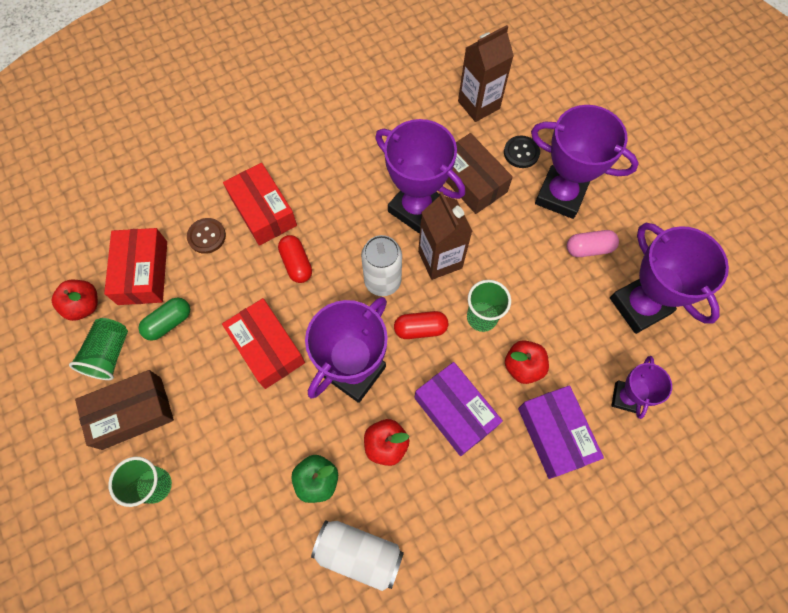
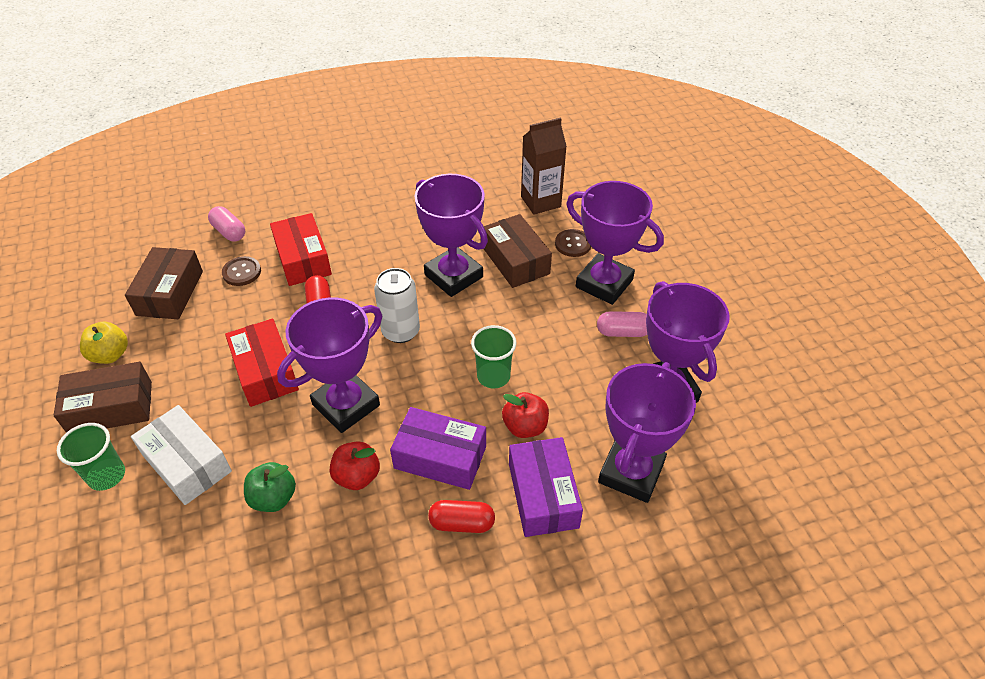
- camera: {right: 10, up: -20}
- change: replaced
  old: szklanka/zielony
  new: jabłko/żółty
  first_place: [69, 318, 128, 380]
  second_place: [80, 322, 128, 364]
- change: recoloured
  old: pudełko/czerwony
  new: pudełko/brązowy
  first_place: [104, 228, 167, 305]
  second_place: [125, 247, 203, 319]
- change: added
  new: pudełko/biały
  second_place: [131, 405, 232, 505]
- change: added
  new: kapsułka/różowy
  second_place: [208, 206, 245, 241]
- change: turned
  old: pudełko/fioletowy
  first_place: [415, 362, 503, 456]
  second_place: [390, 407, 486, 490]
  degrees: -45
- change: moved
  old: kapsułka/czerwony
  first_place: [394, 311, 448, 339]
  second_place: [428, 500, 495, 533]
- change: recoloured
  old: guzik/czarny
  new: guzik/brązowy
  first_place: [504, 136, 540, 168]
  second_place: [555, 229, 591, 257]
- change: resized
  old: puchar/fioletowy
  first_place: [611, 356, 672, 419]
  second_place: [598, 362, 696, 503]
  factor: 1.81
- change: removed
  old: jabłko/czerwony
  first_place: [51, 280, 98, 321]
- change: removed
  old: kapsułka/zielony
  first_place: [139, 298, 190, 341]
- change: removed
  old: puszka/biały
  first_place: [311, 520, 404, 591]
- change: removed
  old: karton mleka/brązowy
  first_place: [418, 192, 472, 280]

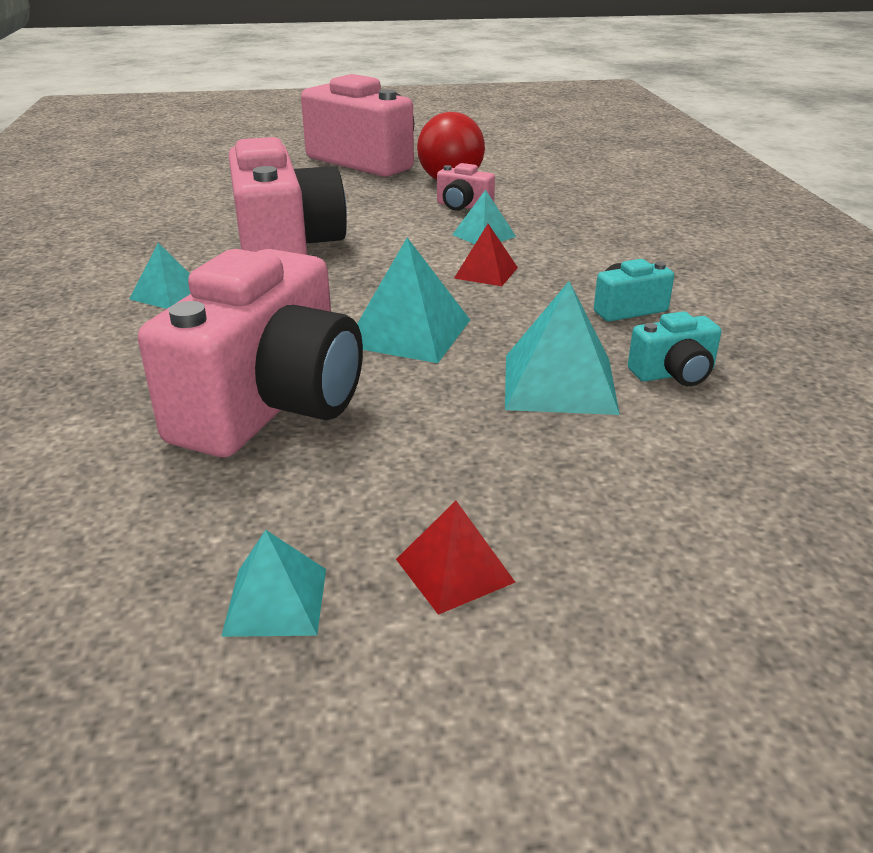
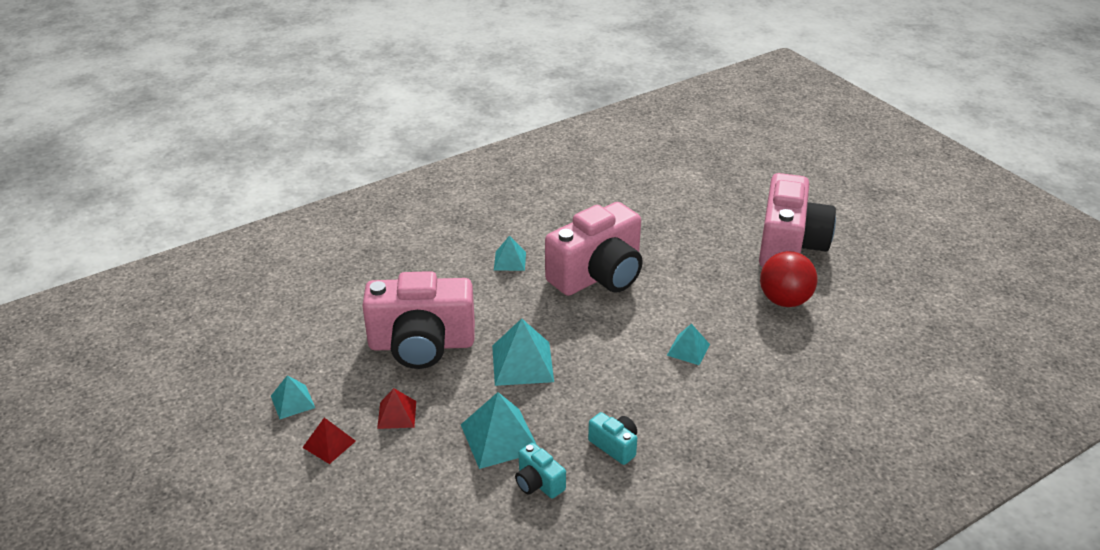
- camera: {right: 65, up: 5}
- change: moved
  old: piramida/czerwony
  first_place: [454, 224, 518, 286]
  second_place: [377, 388, 416, 429]
- change: removed
  old: aparat fotograficzny/różowy
  first_place: [437, 163, 495, 211]

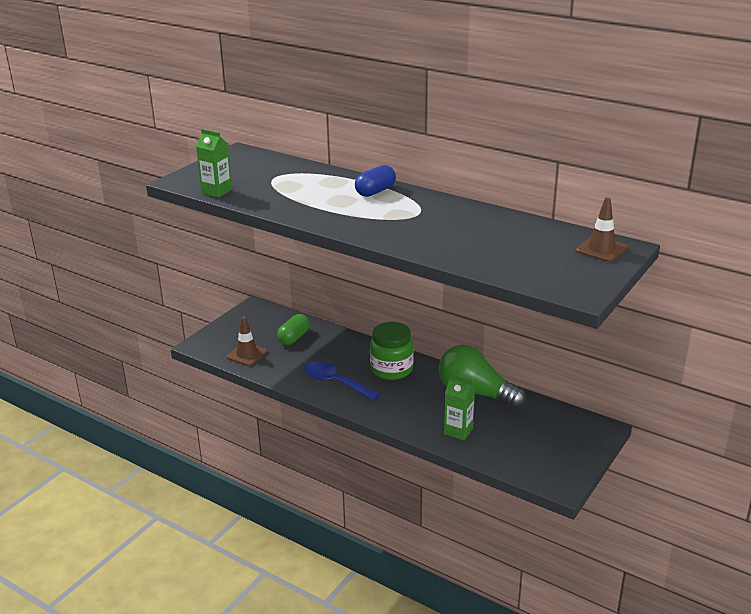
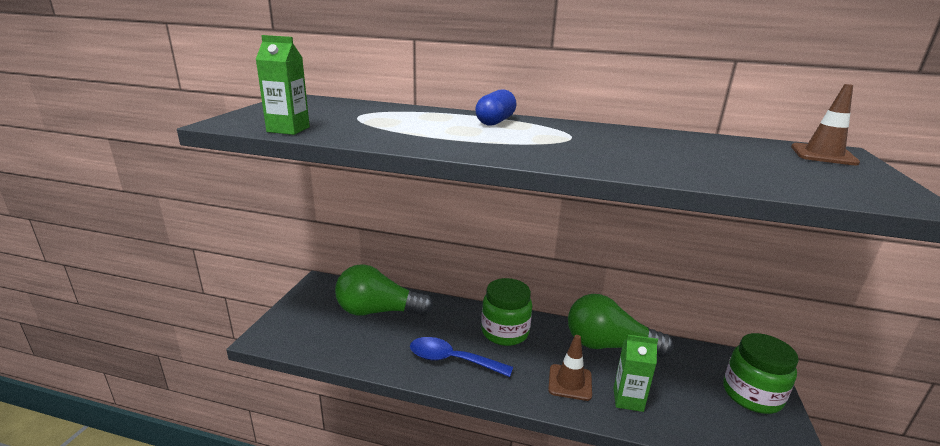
- camera: {right: -20, up: -5}
- change: replaced
  old: kapsułka/zielony
  new: żarówka/zielony
  first_place: [277, 314, 310, 345]
  second_place: [335, 264, 433, 316]
- change: moved
  old: pachołek/brązowy
  first_place: [227, 316, 268, 366]
  second_place: [548, 335, 592, 401]
- change: added
  new: słoik/zielony
  second_place: [723, 333, 799, 414]

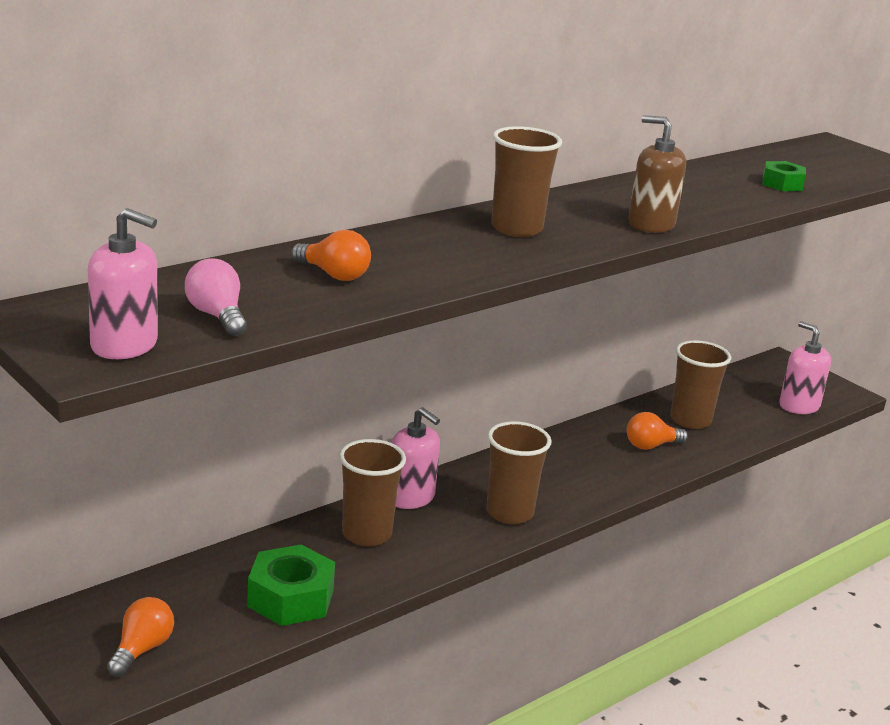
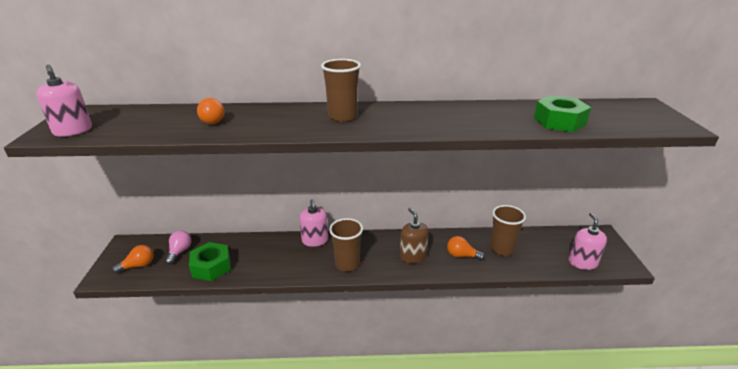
- camera: {right: 40, up: 5}
- change: moved
  old: żarówka/różowy
  first_place: [185, 258, 247, 336]
  second_place: [165, 230, 191, 265]
- change: moved
  old: dozownik mydła/brązowy
  first_place: [628, 115, 686, 233]
  second_place: [400, 208, 429, 264]
- change: resized
  old: nakrętka/zielony
  first_place: [762, 161, 806, 191]
  second_place: [534, 95, 591, 132]
  factor: 1.65
- change: removed
  old: szklanka/brązowy
  first_place: [339, 439, 406, 546]

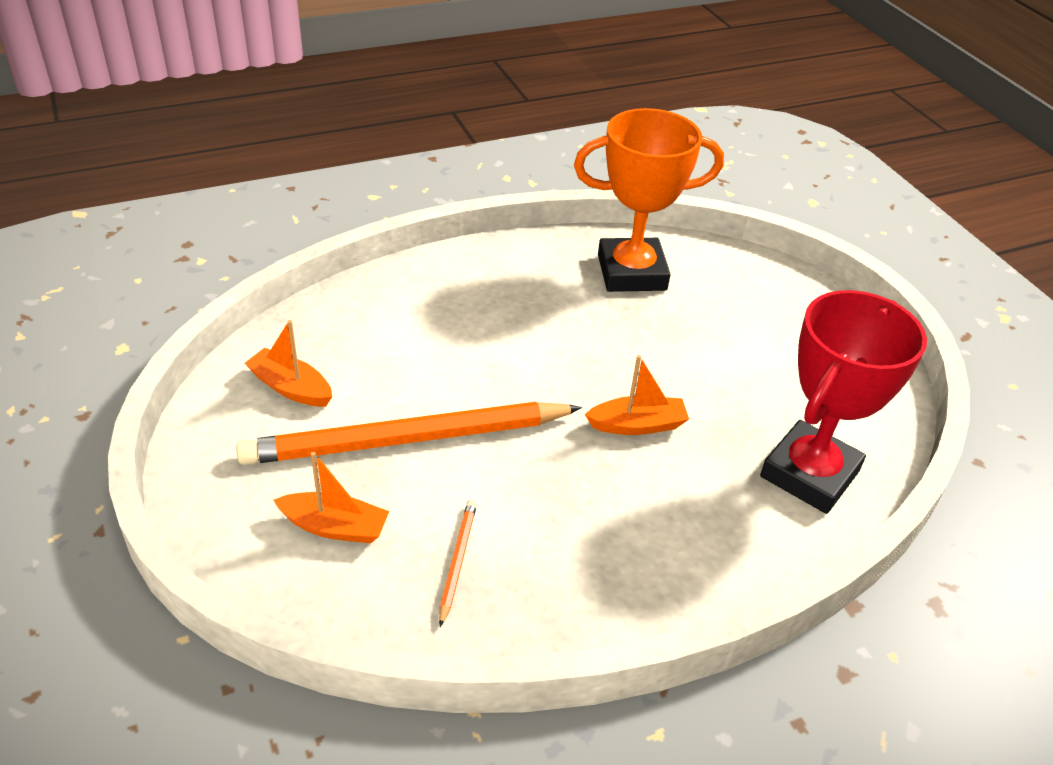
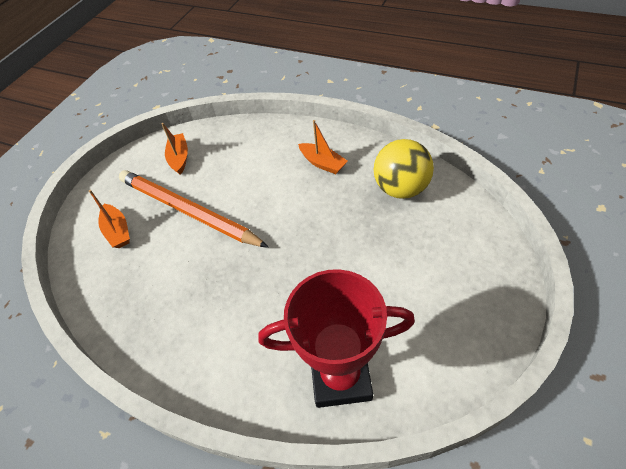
- camera: {right: 55, up: 10}
- change: moved
  old: łódka/pomarańczowy
  first_place: [585, 355, 689, 435]
  second_place: [298, 120, 348, 174]
- change: replaced
  old: puchar/pomarańczowy
  new: piłka/żółty
  first_place: [574, 108, 724, 292]
  second_place: [374, 139, 434, 199]
- change: removed
  old: ołówek/pomarańczowy
  first_place: [439, 500, 477, 627]

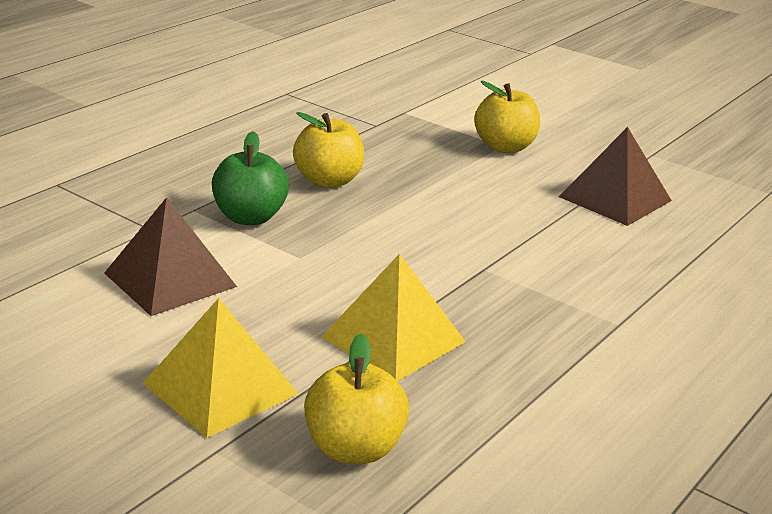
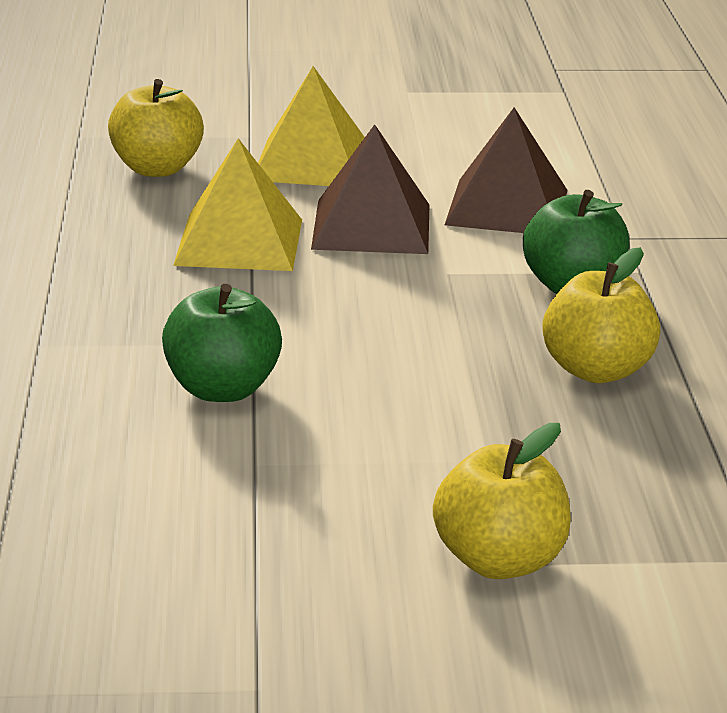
- camera: {right: 140, up: 0}
- change: added
  new: jabłko/zielony
  second_place: [162, 284, 282, 402]
- change: moved
  old: piramida/brązowy
  first_place: [559, 127, 672, 226]
  second_place: [311, 124, 429, 254]

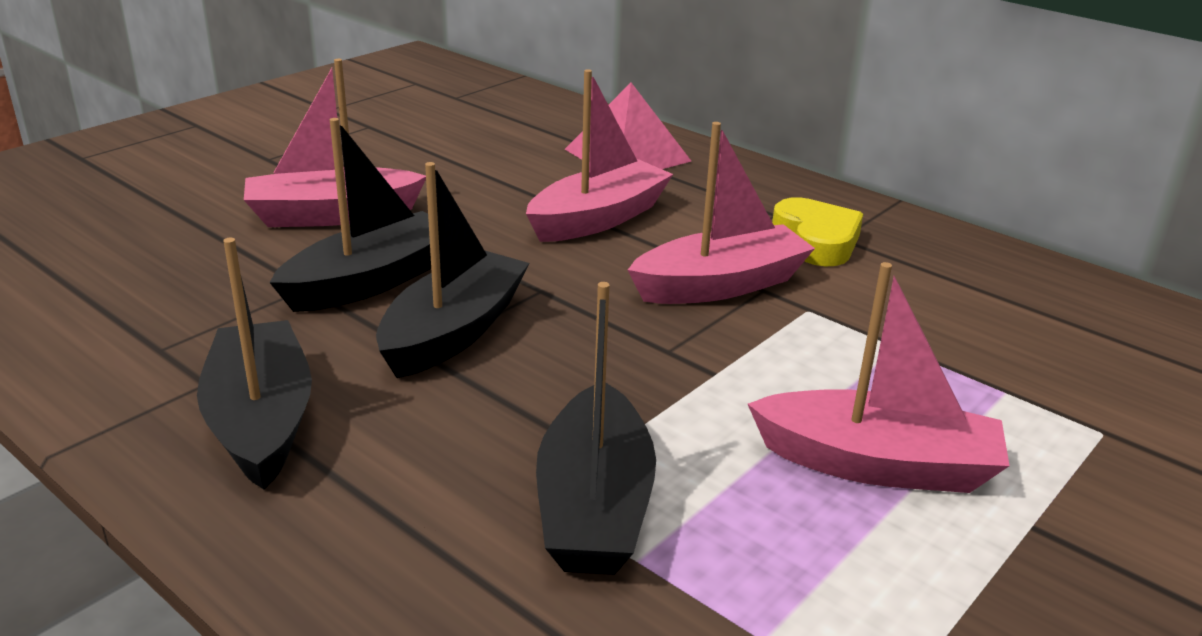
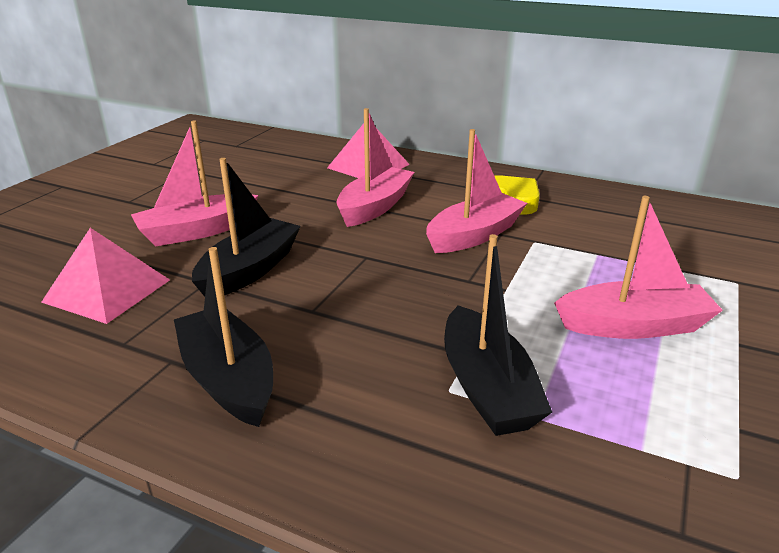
- camera: {right: -15, up: 0}
- change: added
  new: piramida/różowy
  second_place: [41, 228, 170, 324]
- change: removed
  old: łódka/czarny
  first_place: [376, 162, 529, 378]

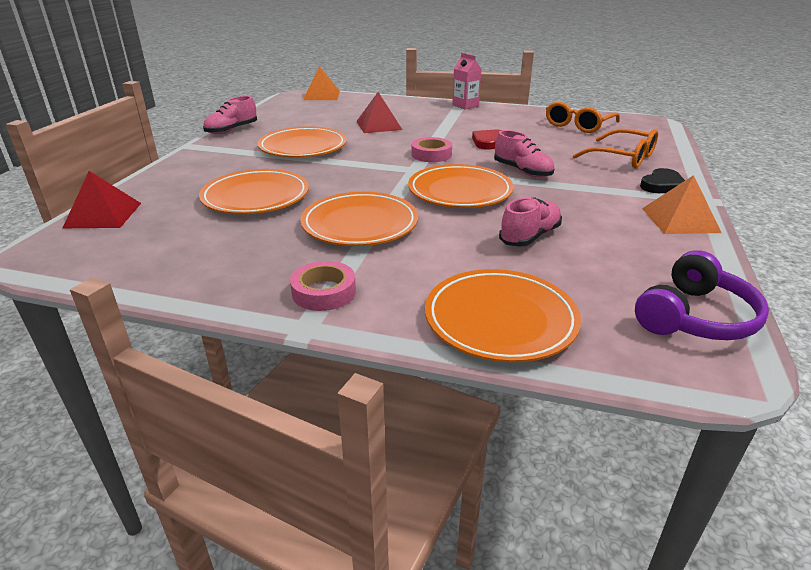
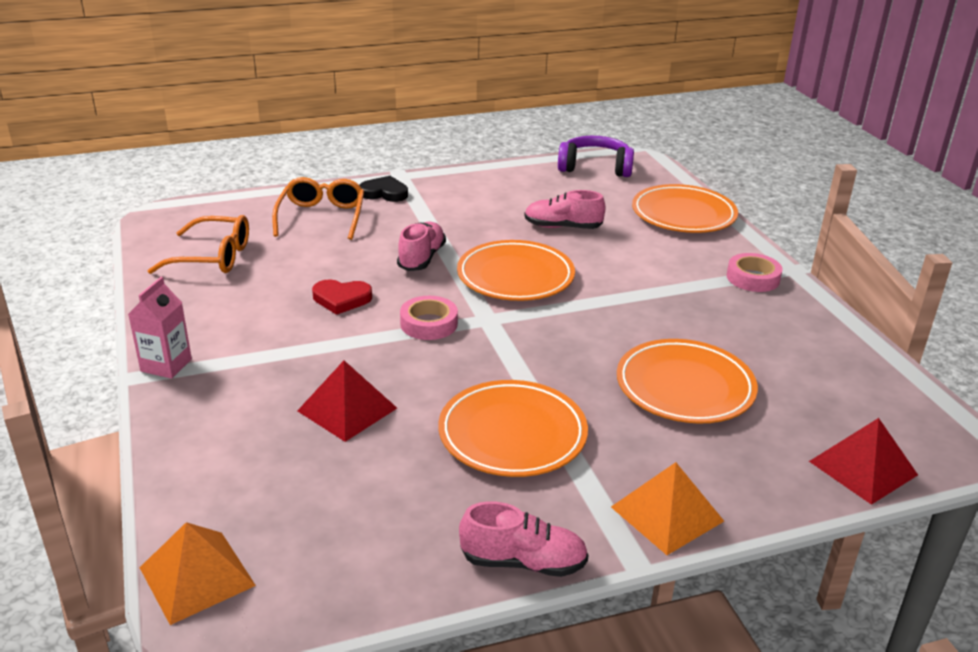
- camera: {right: -125, up: 0}
- change: moved
  old: piramida/pomarańczowy
  first_place: [642, 175, 722, 234]
  second_place: [611, 462, 724, 555]
- change: removed
  old: talerz/pomarańczowy
  first_place: [300, 192, 418, 246]

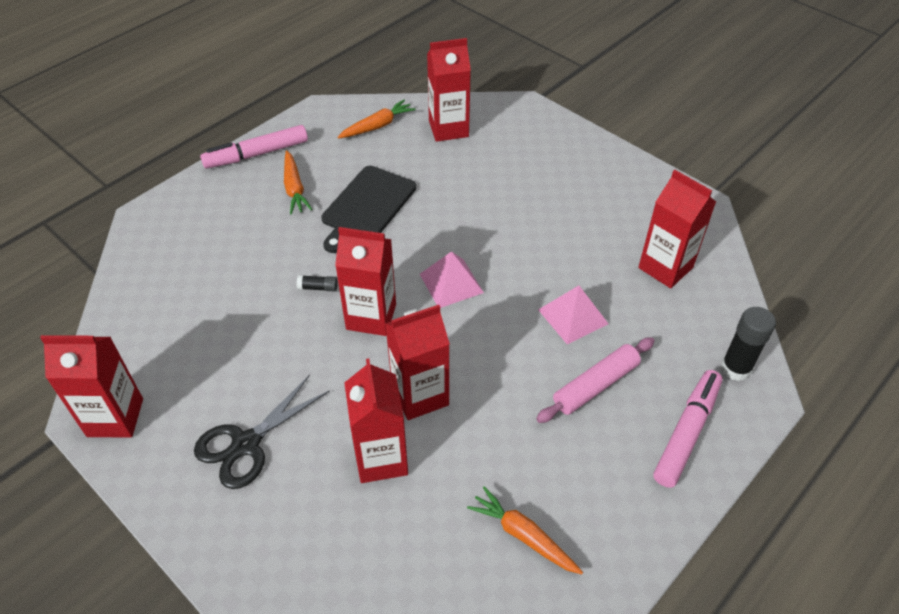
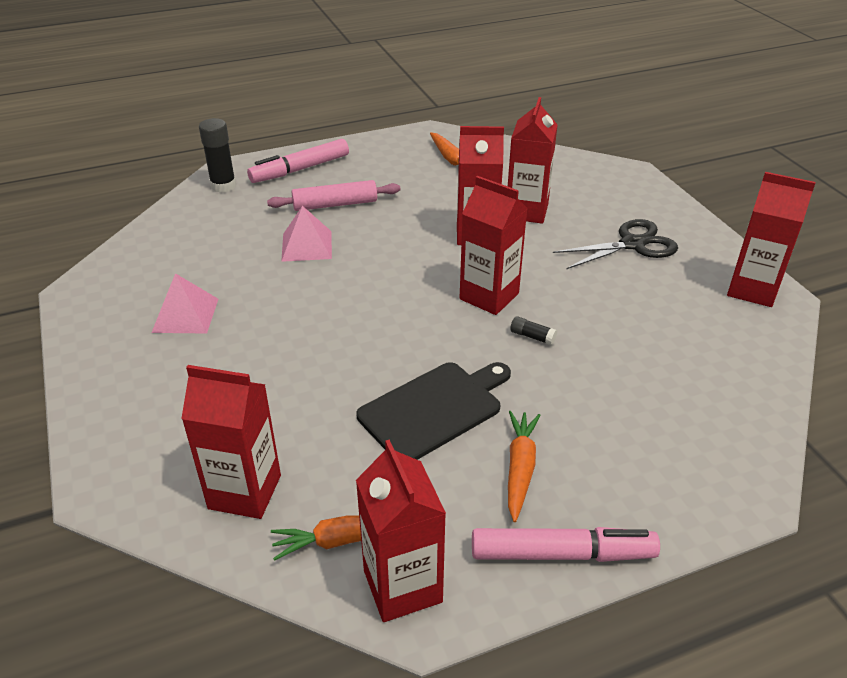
- camera: {right: -155, up: -10}
- change: moved
  old: piramida/różowy
  first_place: [420, 251, 484, 308]
  second_place: [151, 273, 218, 334]
- change: moved
  old: karton mleka/czerwony
  first_place: [638, 170, 716, 288]
  second_place: [356, 439, 446, 622]

